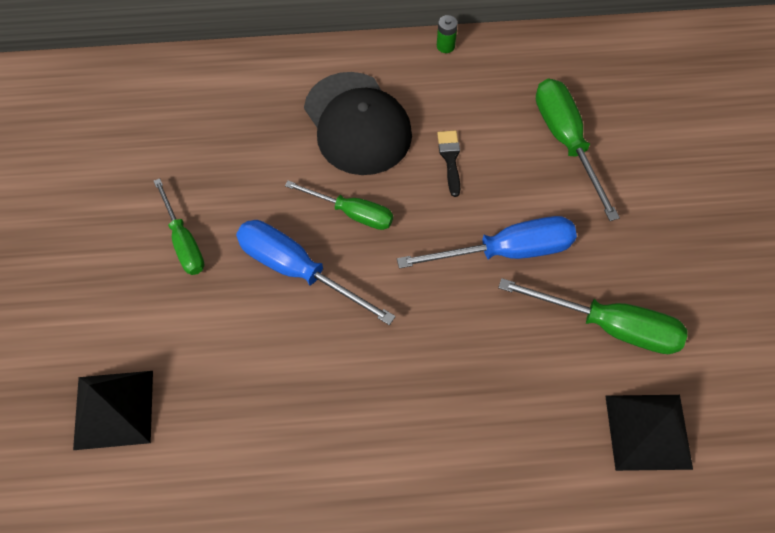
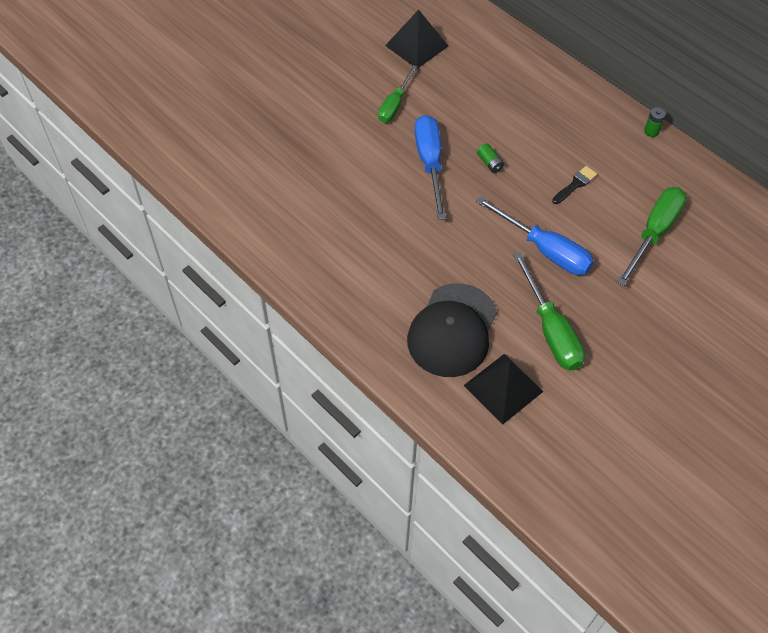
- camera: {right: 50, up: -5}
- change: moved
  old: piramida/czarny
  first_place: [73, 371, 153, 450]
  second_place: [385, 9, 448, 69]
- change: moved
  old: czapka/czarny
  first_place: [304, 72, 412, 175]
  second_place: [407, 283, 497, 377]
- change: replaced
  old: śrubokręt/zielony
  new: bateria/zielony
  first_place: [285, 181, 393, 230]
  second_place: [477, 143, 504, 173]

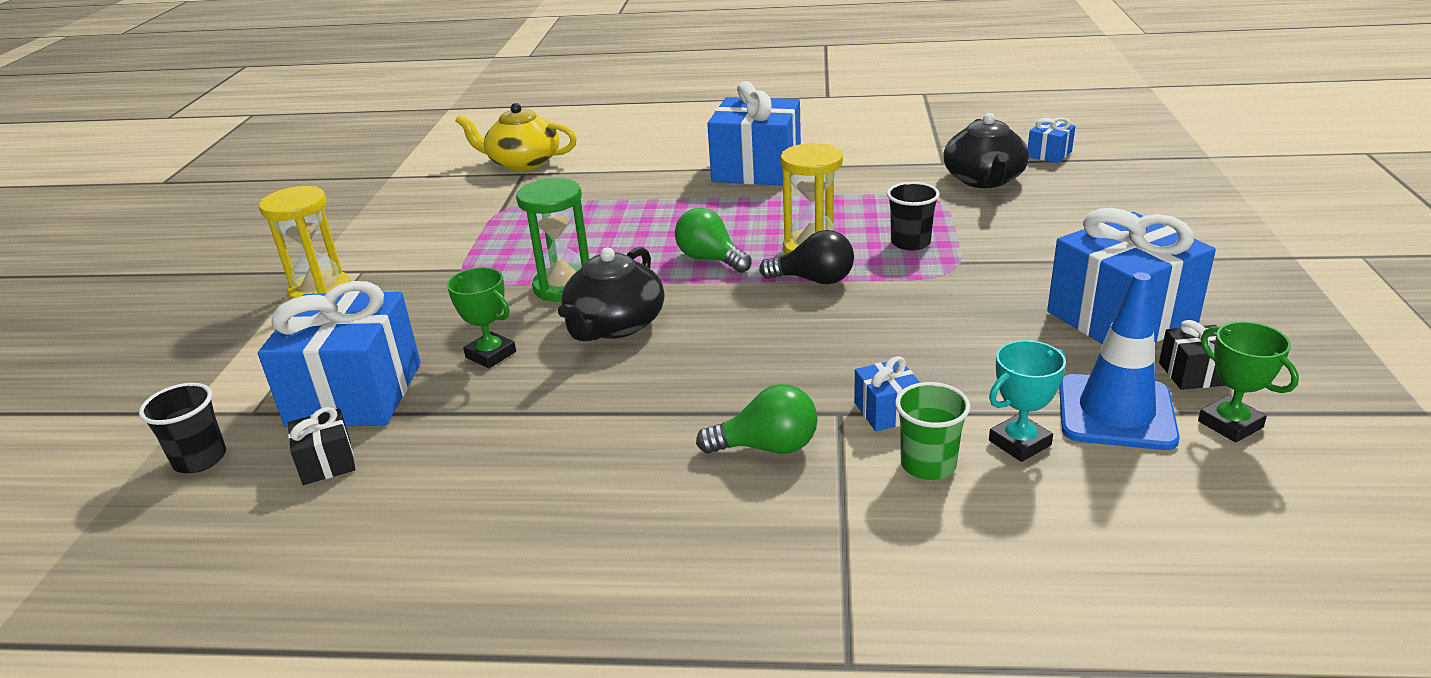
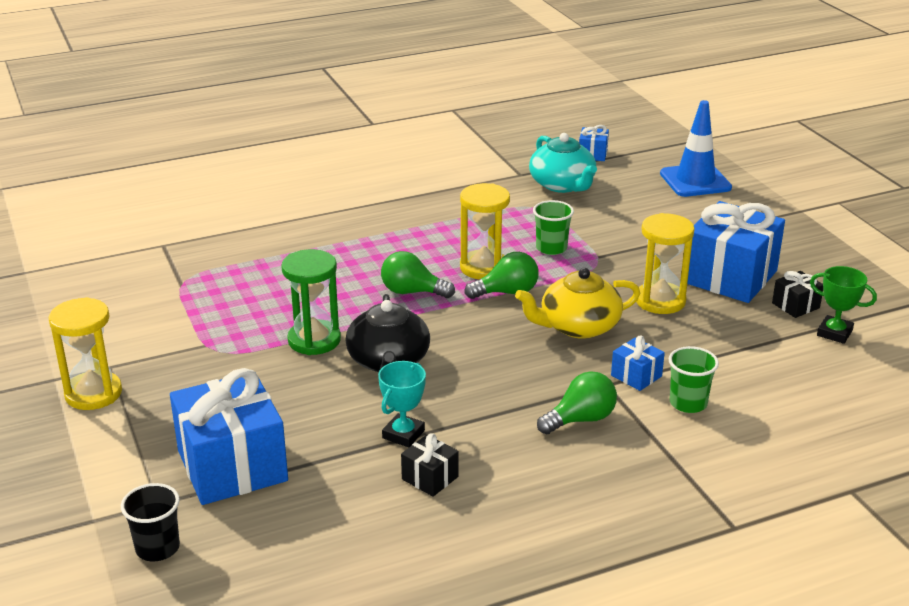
- camera: {right: -30, up: 0}
- change: moved
  old: puchar/turkusowy
  first_place: [989, 340, 1066, 462]
  second_place: [378, 361, 426, 447]
- change: moved
  old: prezent/czarny
  first_place: [288, 407, 355, 485]
  second_place: [401, 433, 459, 497]
- change: recoloured
  old: żarówka/czarny
  new: żarówka/zielony
  first_place: [759, 230, 854, 284]
  second_place: [465, 252, 539, 299]
- change: moved
  old: imbryk/żółty
  first_place: [455, 103, 577, 171]
  second_place: [515, 268, 640, 339]
- change: recoloured
  old: imbryk/czarny
  new: imbryk/turkusowy
  first_place: [943, 113, 1029, 188]
  second_place: [529, 133, 597, 193]
- change: recoloured
  old: szklanka/czarny
  new: szklanka/zielony
  first_place: [887, 182, 940, 251]
  second_place: [533, 200, 574, 255]
- change: added
  new: klepsydra/żółty
  second_place: [636, 213, 695, 314]
- change: moved
  old: pachołek/niebieski
  first_place: [1059, 272, 1180, 450]
  second_place: [660, 100, 732, 197]
- change: removed
  old: puchar/zielony
  first_place: [447, 267, 516, 368]
- change: removed
  old: prezent/niebieski
  first_place: [707, 81, 801, 186]

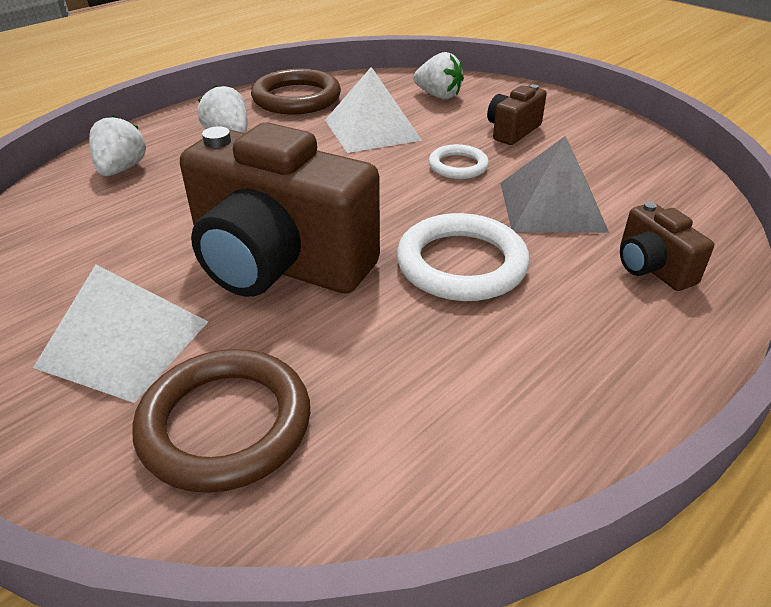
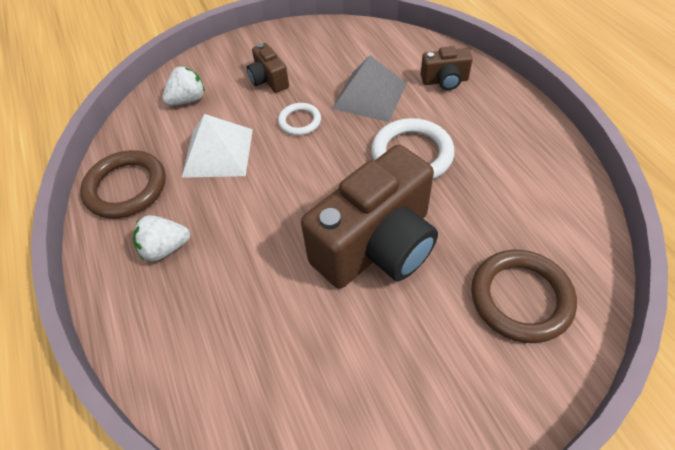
- camera: {right: -65, up: 15}
- change: removed
  old: piramida/biały
  first_place: [33, 265, 208, 403]
- change: removed
  old: truskawka/biały
  first_place: [89, 115, 146, 176]

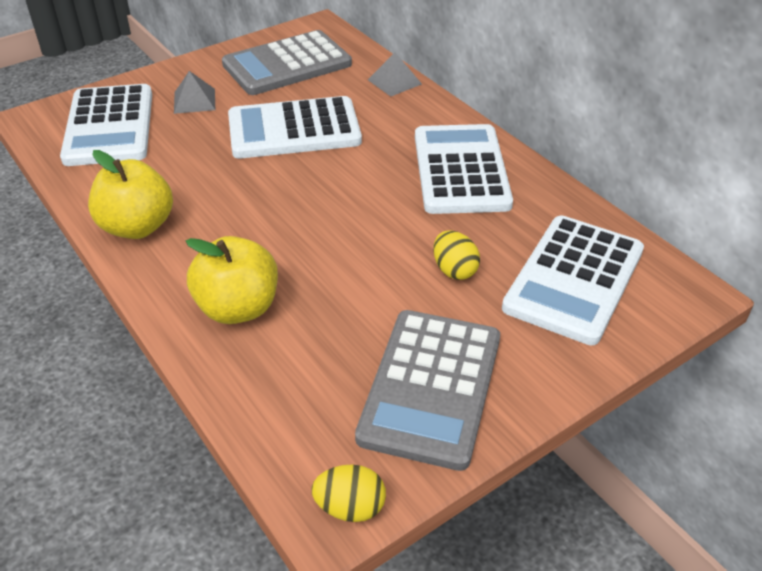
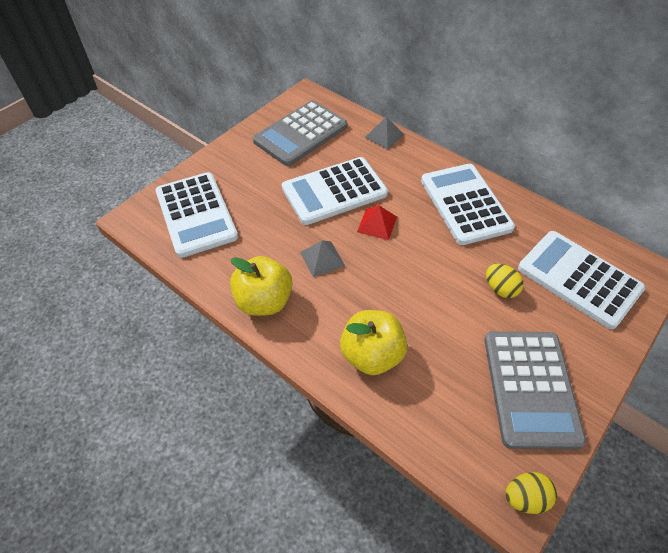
- camera: {right: -15, up: 10}
- change: moved
  old: piramida/szary
  first_place: [174, 71, 215, 114]
  second_place: [300, 241, 345, 277]
- change: added
  new: piramida/czerwony
  second_place: [357, 205, 397, 240]
- change: turned
  old: kalkulator/biały
  first_place: [502, 215, 644, 345]
  second_place: [518, 231, 645, 329]
  degrees: 120

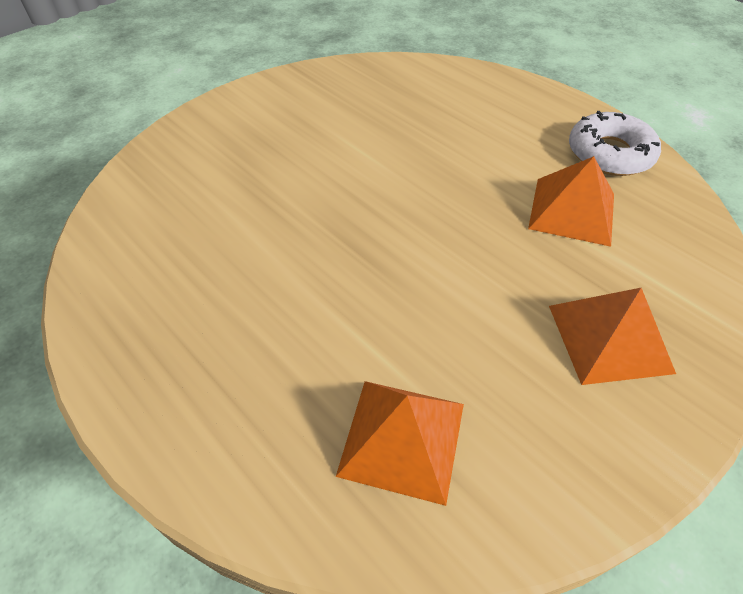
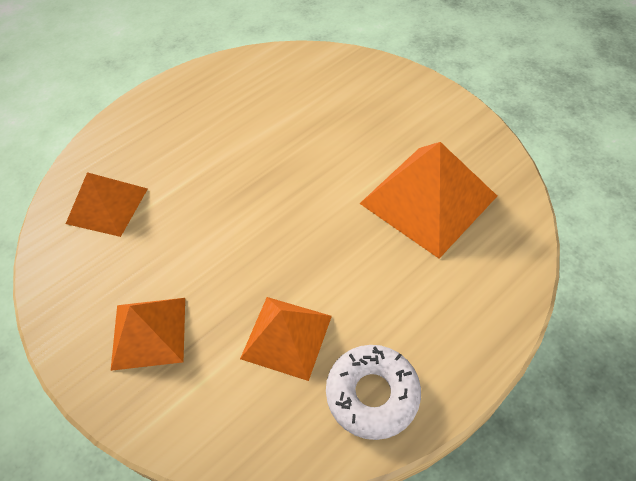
- camera: {right: 95, up: 5}
- change: added
  new: piramida/pomarańczowy
  second_place: [359, 142, 497, 259]

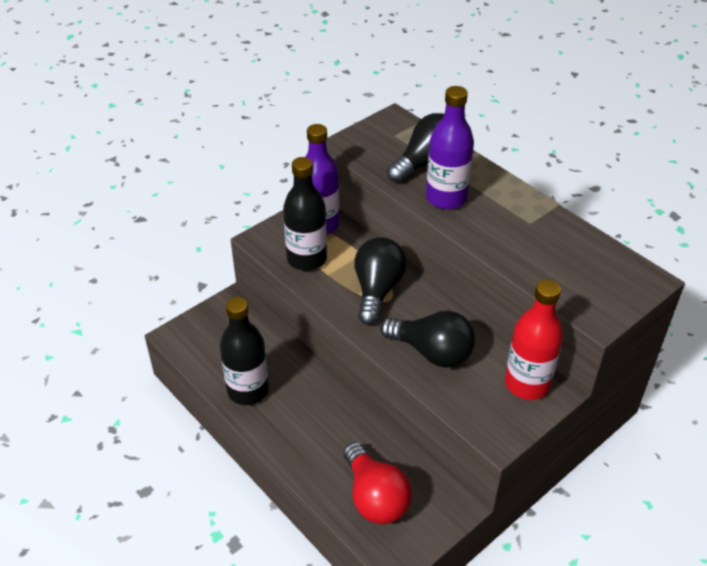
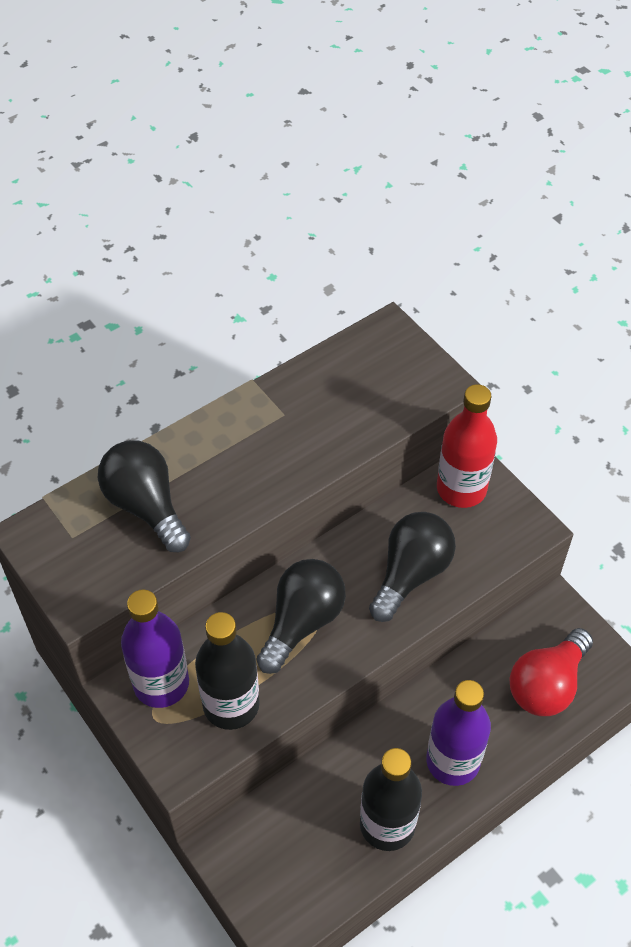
- camera: {right: -85, up: 10}
- change: turned
  old: żarówka/czarny
  first_place: [354, 237, 407, 325]
  second_place: [256, 559, 346, 674]
  degrees: 105
- change: moved
  old: butelka/fioletowy
  first_place: [426, 86, 474, 209]
  second_place: [426, 680, 491, 786]
- change: turned
  old: żarówka/czerwony
  first_place: [344, 442, 412, 524]
  second_place: [510, 628, 593, 716]
  degrees: 150

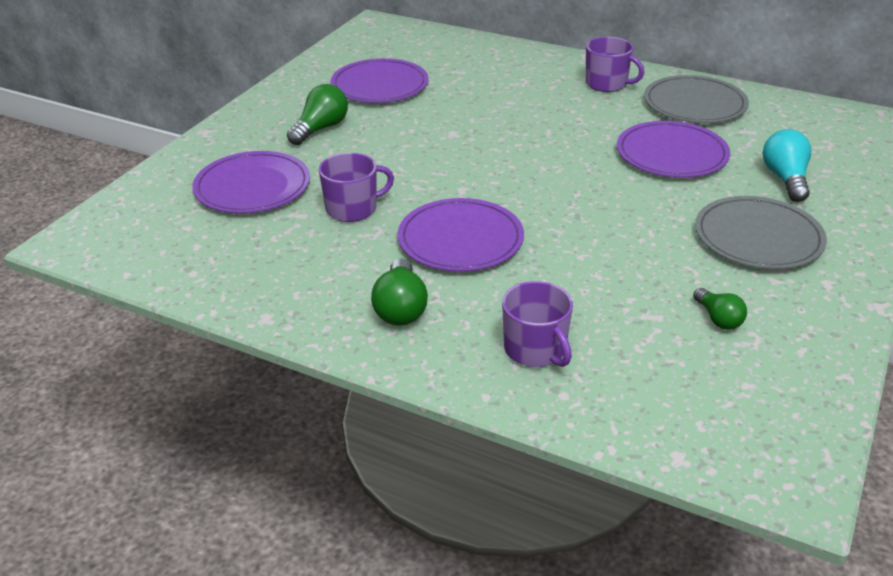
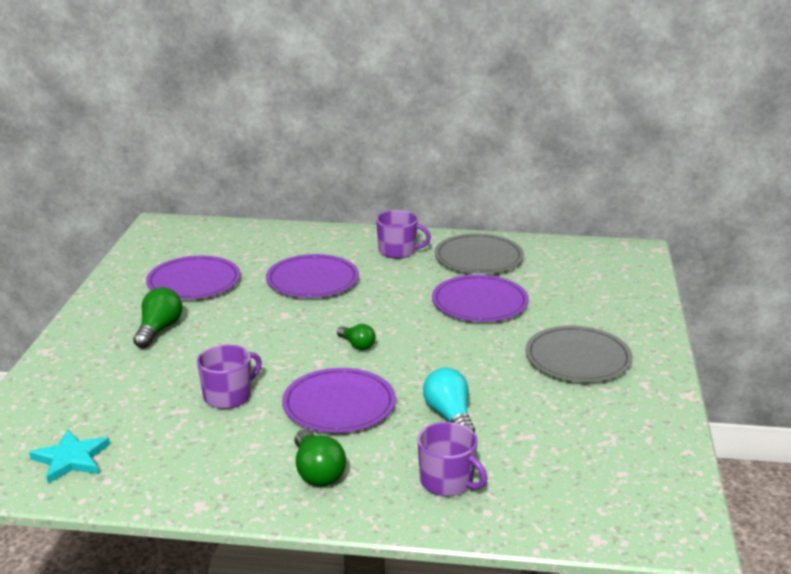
- camera: {right: -20, up: -10}
- change: added
  new: gwiazda/turkusowy
  second_place: [29, 430, 110, 484]
- change: moved
  old: talerz/fioletowy
  first_place: [192, 151, 310, 213]
  second_place: [266, 254, 359, 298]
- change: moved
  old: żarówka/zielony
  first_place: [693, 288, 747, 330]
  second_place: [337, 324, 376, 350]
- change: moved
  old: żarówka/turkusowy
  first_place: [762, 129, 811, 202]
  second_place: [423, 368, 475, 433]

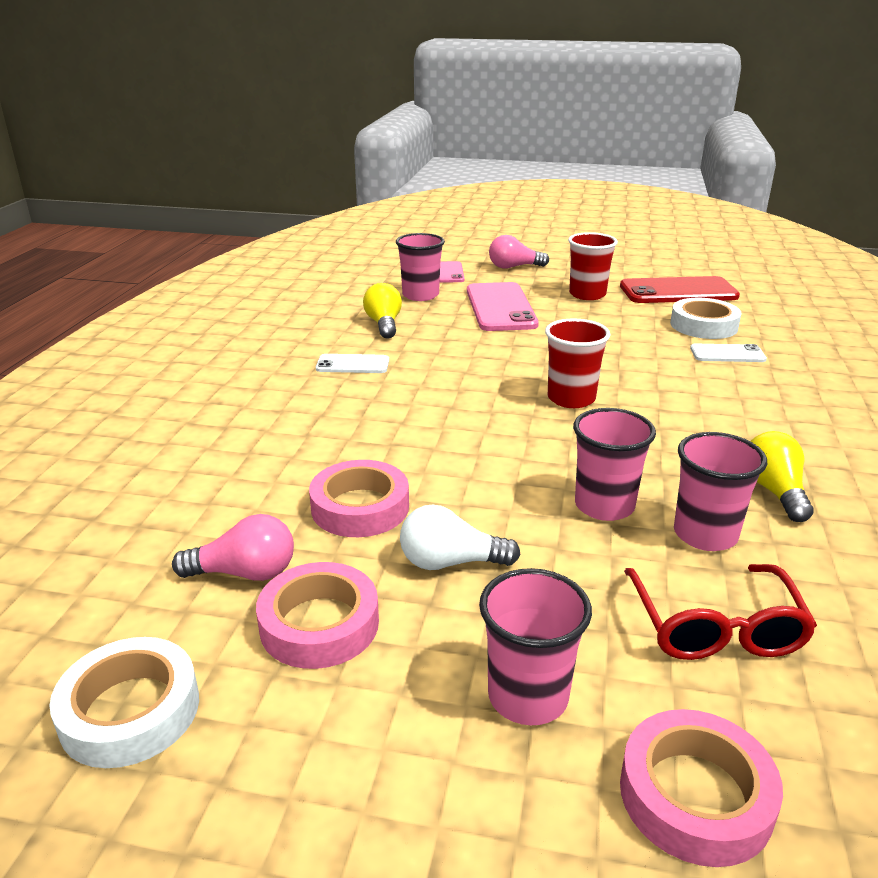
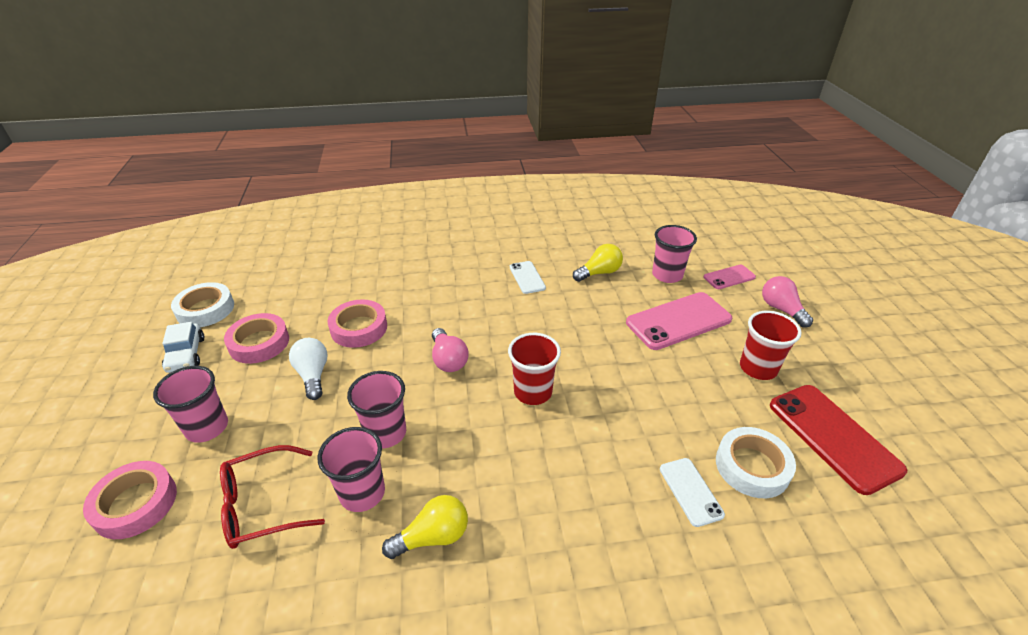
- camera: {right: 70, up: 10}
- change: added
  new: samochód/biały
  second_place: [162, 322, 204, 373]
- change: moved
  old: żarówka/różowy
  first_place: [172, 514, 294, 581]
  second_place: [432, 328, 468, 372]

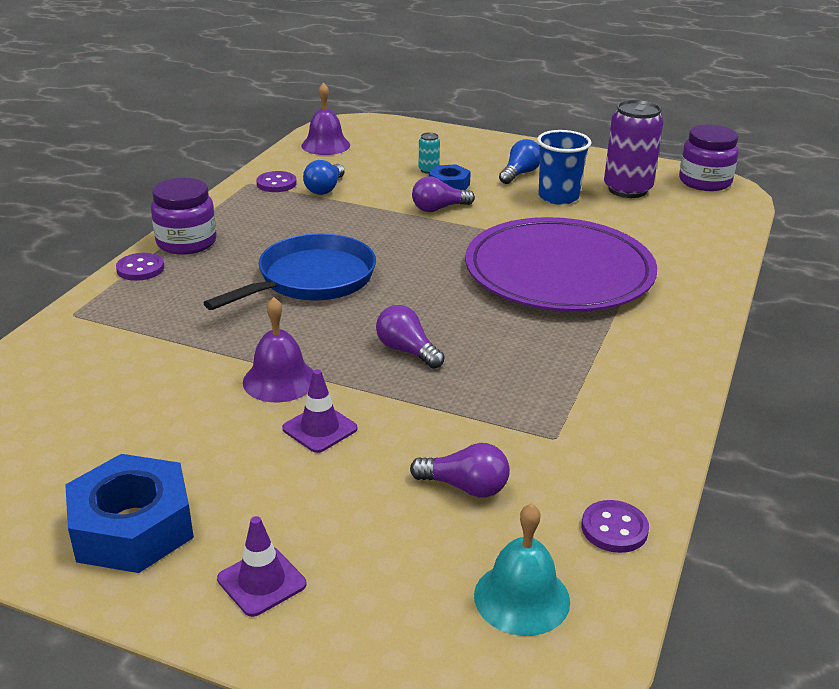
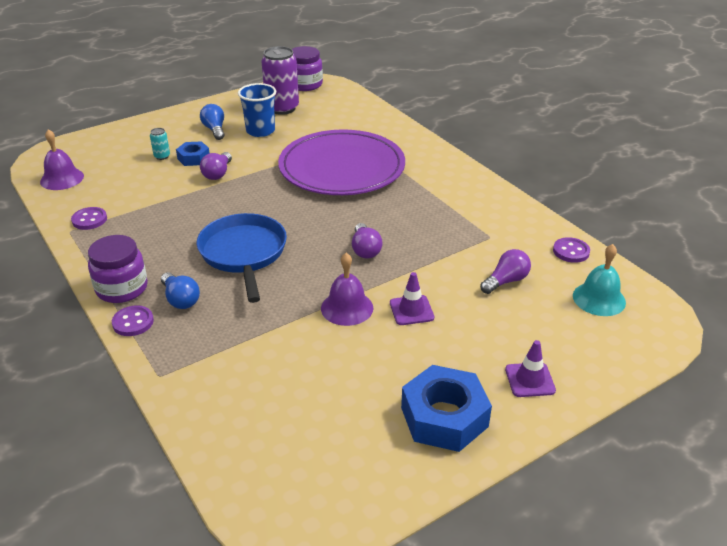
- camera: {right: -55, up: 5}
- change: moved
  old: żarówka/niebieski
  first_place: [303, 160, 345, 195]
  second_place: [161, 272, 200, 309]
- change: turned
  old: żarówka/fioletowy
  first_place: [376, 305, 445, 369]
  second_place: [352, 223, 383, 259]
  degrees: -90

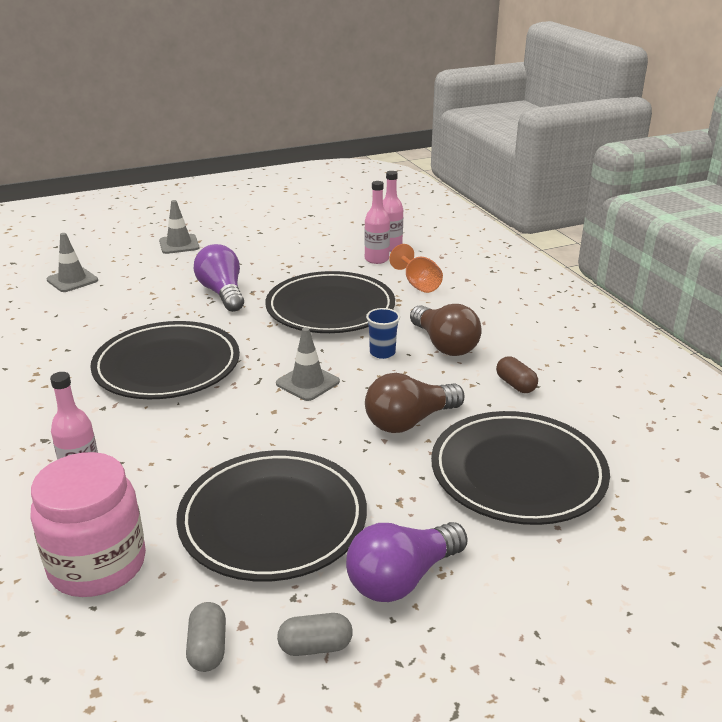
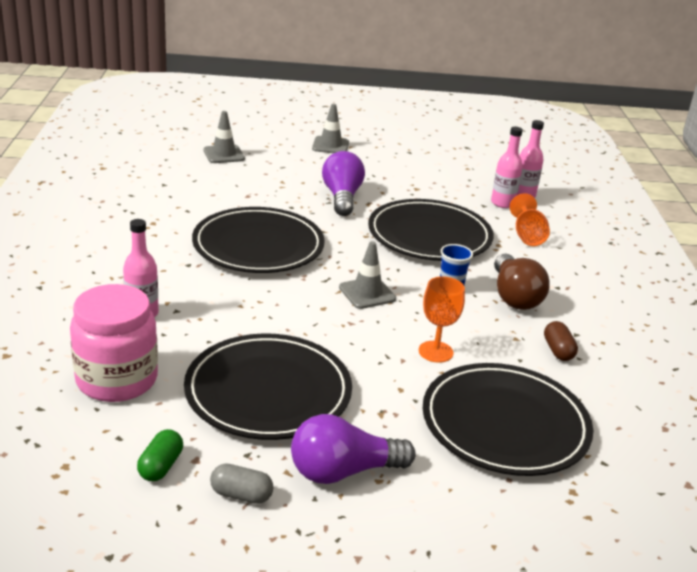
- camera: {right: 20, up: 0}
- change: recoloured
  old: kapsułka/szary
  new: kapsułka/zielony
  first_place: [186, 602, 226, 672]
  second_place: [137, 429, 183, 481]
- change: replaced
  old: żarówka/brązowy
  new: kielich/pomarańczowy
  first_place: [365, 373, 465, 433]
  second_place: [419, 276, 465, 363]

